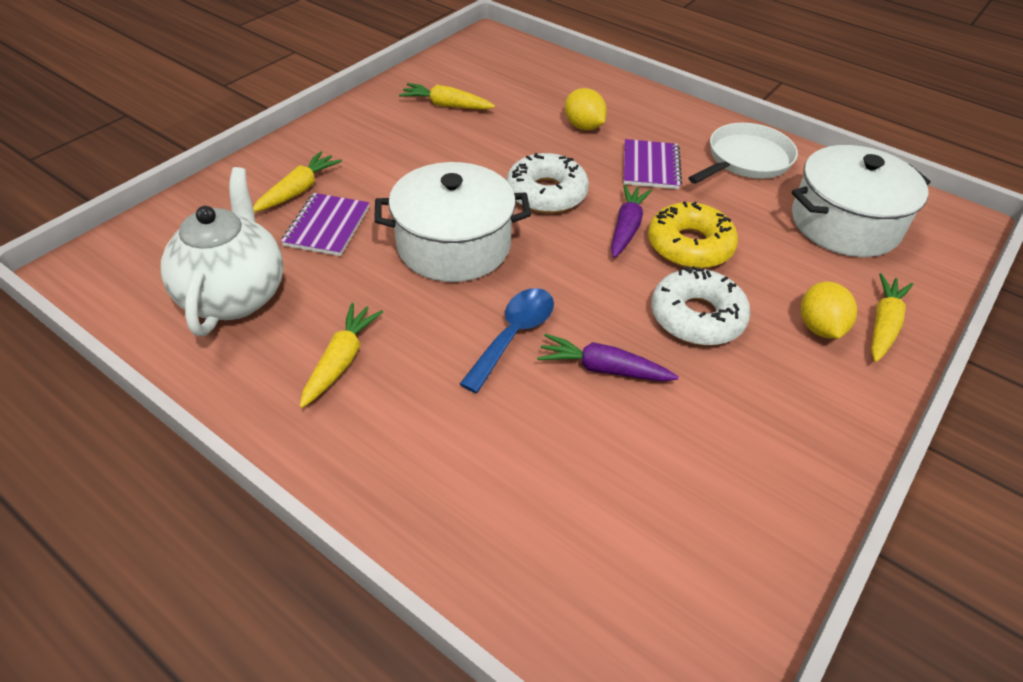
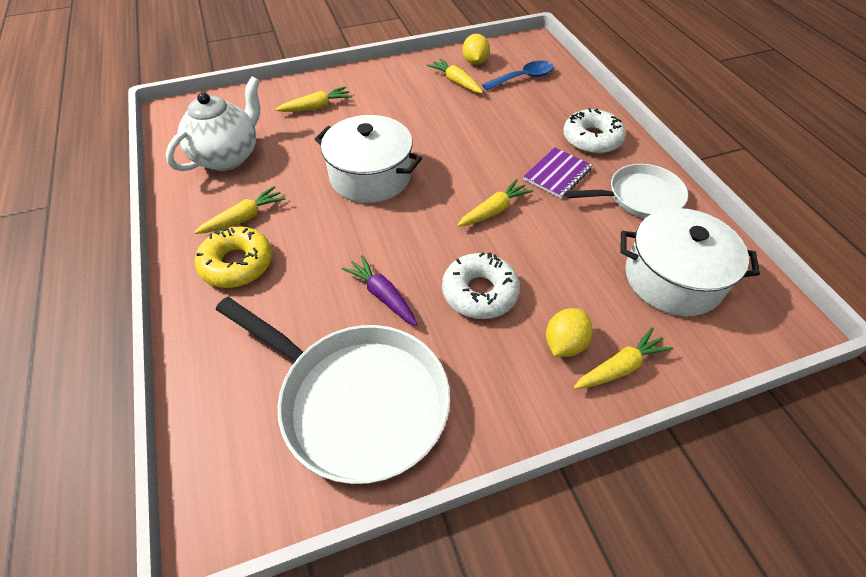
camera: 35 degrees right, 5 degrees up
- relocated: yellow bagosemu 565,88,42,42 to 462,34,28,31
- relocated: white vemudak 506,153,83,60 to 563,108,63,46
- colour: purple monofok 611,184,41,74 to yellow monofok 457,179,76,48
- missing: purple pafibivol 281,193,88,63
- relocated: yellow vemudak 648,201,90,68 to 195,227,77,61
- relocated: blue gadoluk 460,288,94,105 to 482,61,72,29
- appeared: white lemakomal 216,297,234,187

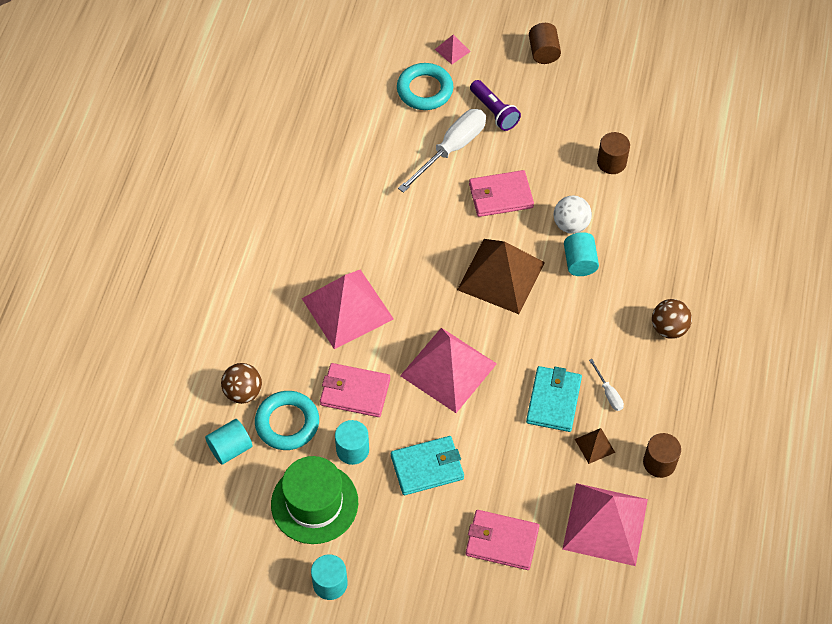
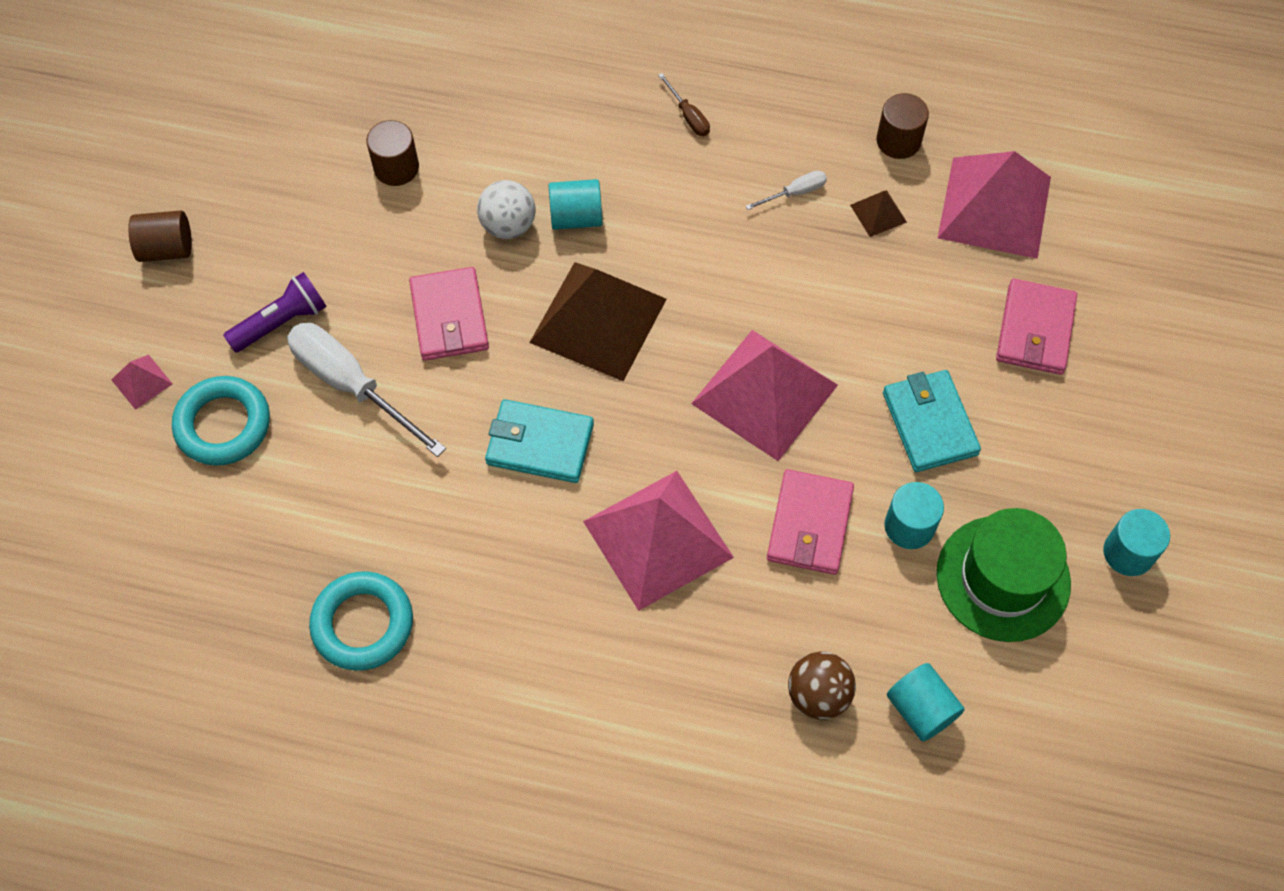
camera: 90 degrees left, 5 degrees up
- exchanged: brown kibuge 652,299,40,40 to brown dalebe 658,73,52,63
- relocated: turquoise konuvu 526,366,56,66 to 485,399,109,84
- relocated: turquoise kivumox 255,391,64,59 to 309,571,104,100

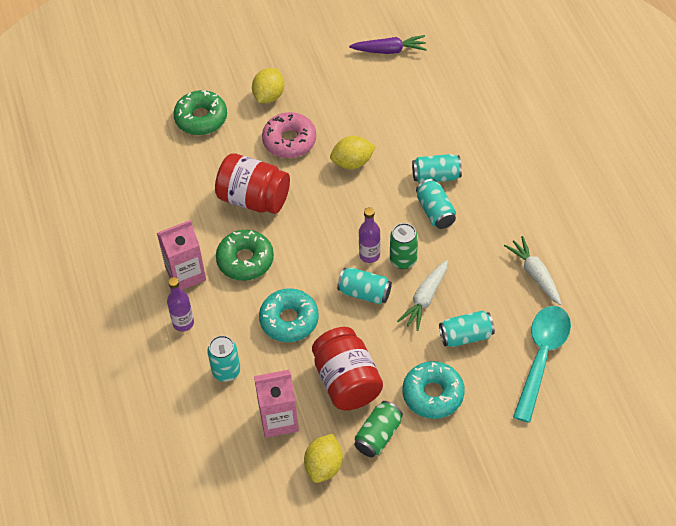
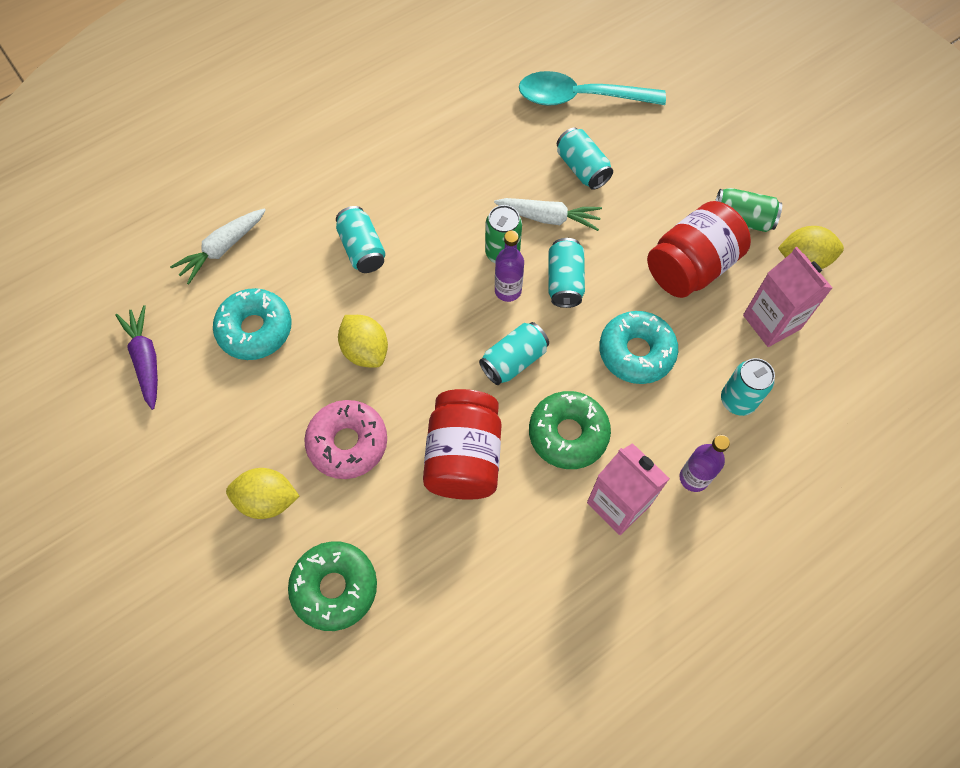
camera: 110 degrees left, 10 degrees up
- relocated: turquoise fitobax 416,179,40,50 to 479,322,70,63
- relocated: white monofok 504,236,57,69 to 170,209,96,75
- relocated: turquoise vemudak 403,361,62,58 to 213,288,79,72

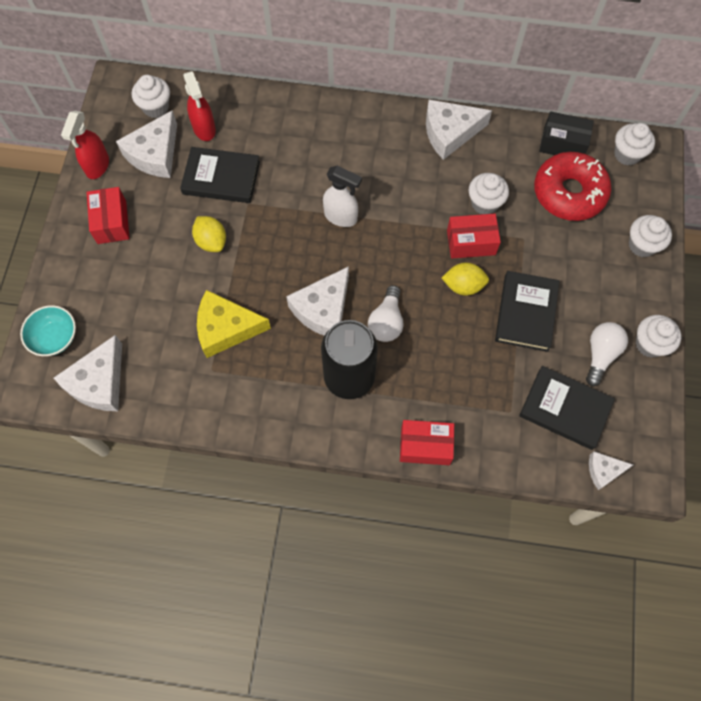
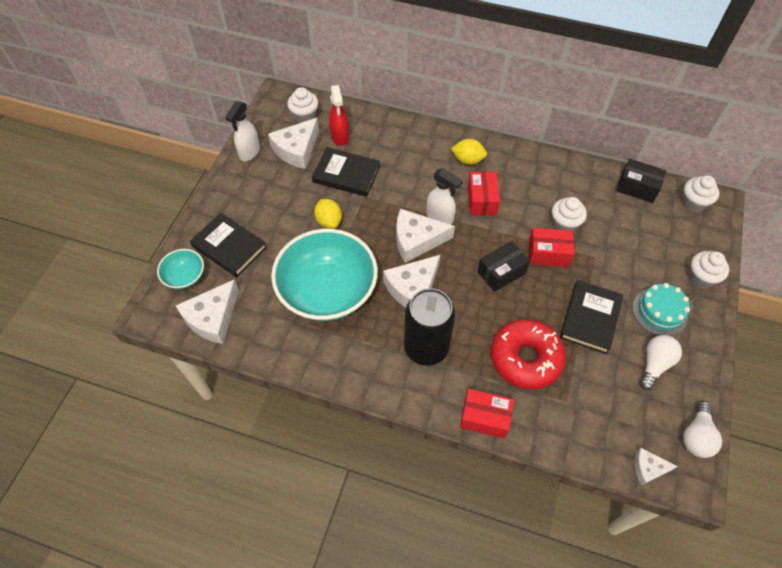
camera: 10 degrees right, 10 degrees down
- relocated: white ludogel 426,100,66,60 to 396,209,59,54
- colour: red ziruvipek 61,111,48,68 to white ziruvipek 225,101,35,60
- relocated: red vemudak 534,152,77,69 to 491,319,75,70
- relocated: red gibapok 87,187,43,57 to 468,172,32,43
- relocated: yellow bagosemu 442,263,47,33 to 451,139,36,26
- relocated: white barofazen 368,285,35,57 to 683,401,39,57
- exchanged: yellow ludogel 197,290,74,68 to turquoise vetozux 271,229,107,92
- missing: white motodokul 636,315,45,43
- relocated: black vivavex 519,366,96,84 to 190,213,77,64
- appeared: black gibapok 477,241,53,51
- appeared: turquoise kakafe 632,283,58,53

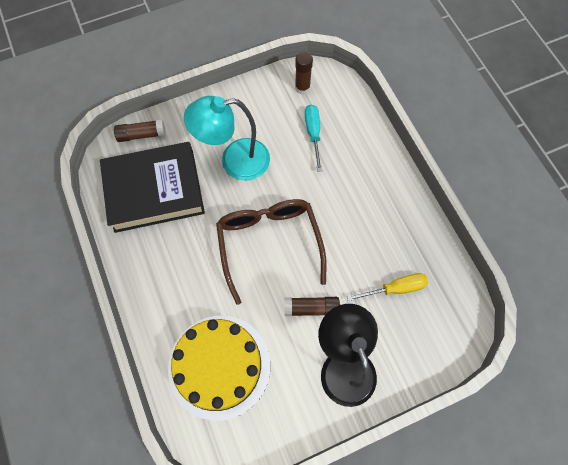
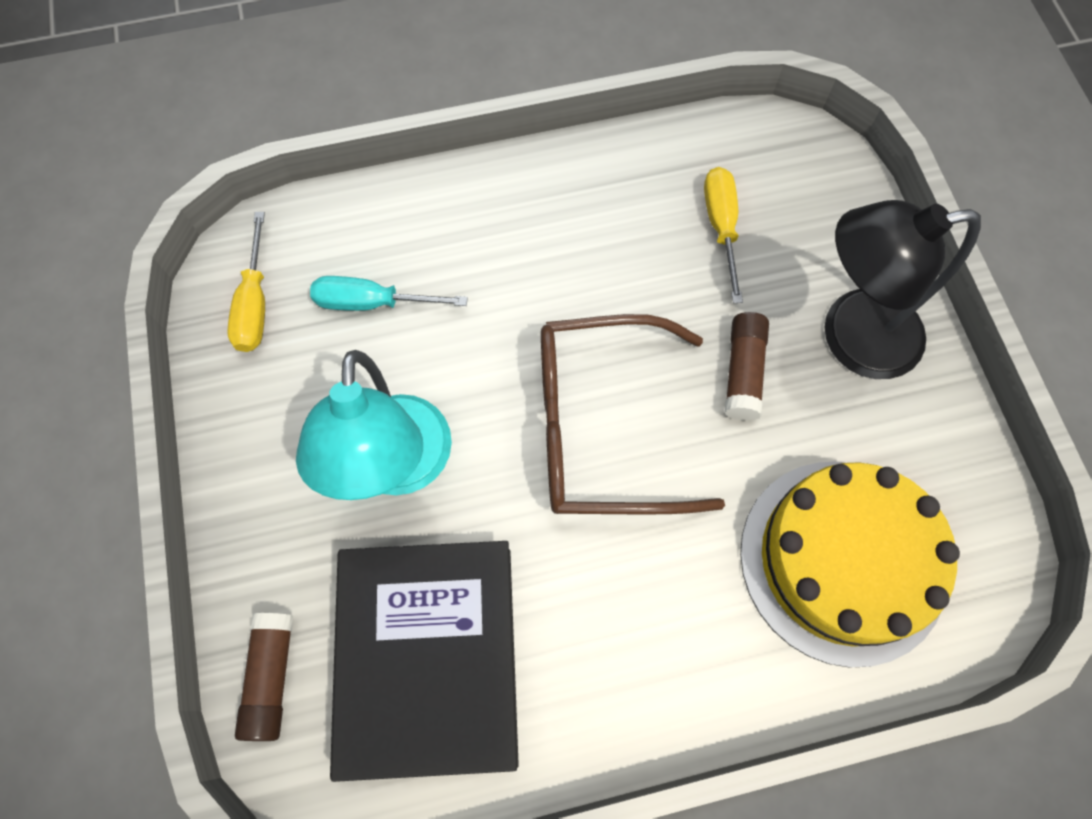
camera: 80 degrees left, 0 degrees up
- exchanged: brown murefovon 295,52,18,42 to yellow dalebe 227,212,38,140

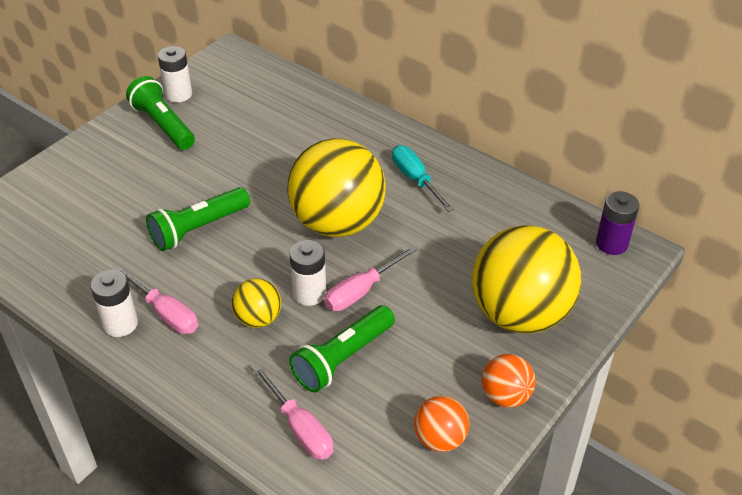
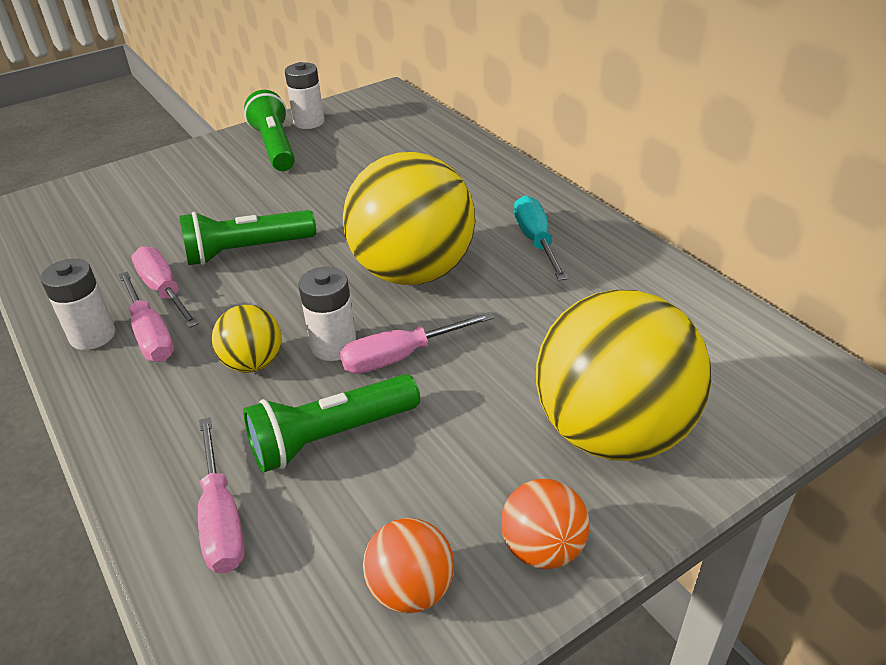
camera: 20 degrees right, 5 degrees down
- missing: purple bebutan 596,191,43,64
- appeared: pink dalebe 131,246,68,81

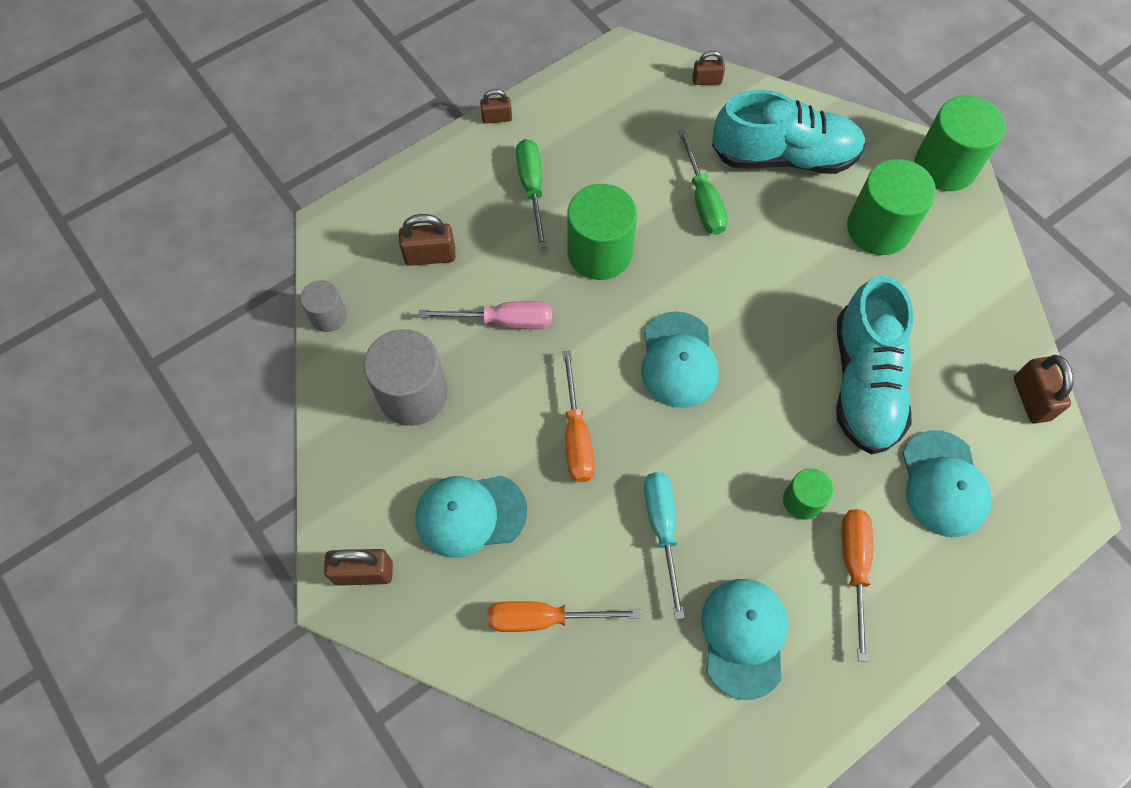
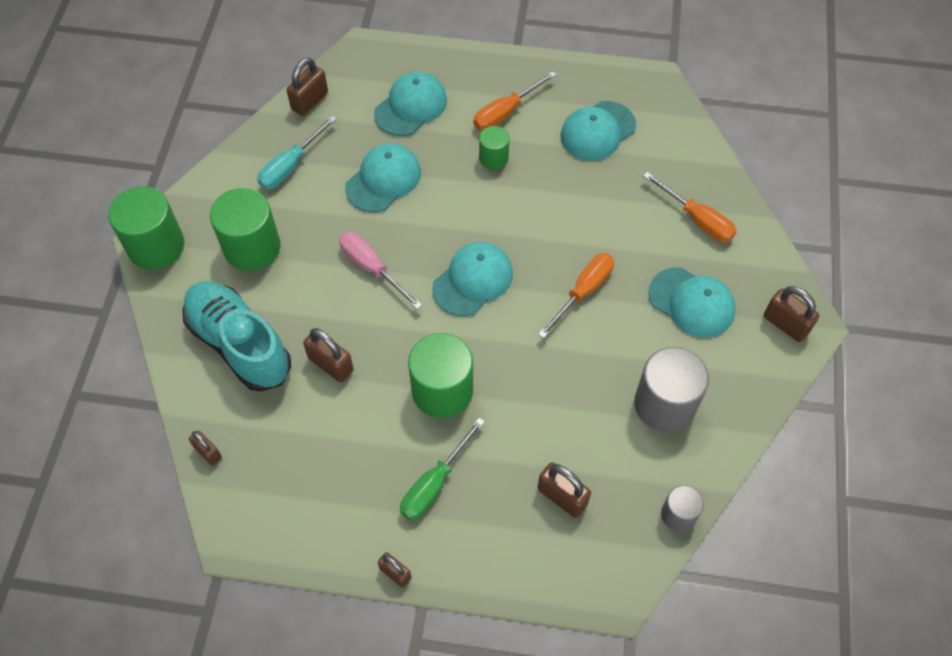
camera: 135 degrees left, 5 degrees down
- exchanged: green dalebe 678,129,50,106 to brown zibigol 303,328,51,55
- exchanged: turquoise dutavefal 836,275,77,179 to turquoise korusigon 345,143,76,69
- relocated: pink dalebe 418,301,134,28 to 339,232,83,78
- relocated: turquoise dalebe 644,472,41,148 to 257,116,80,73

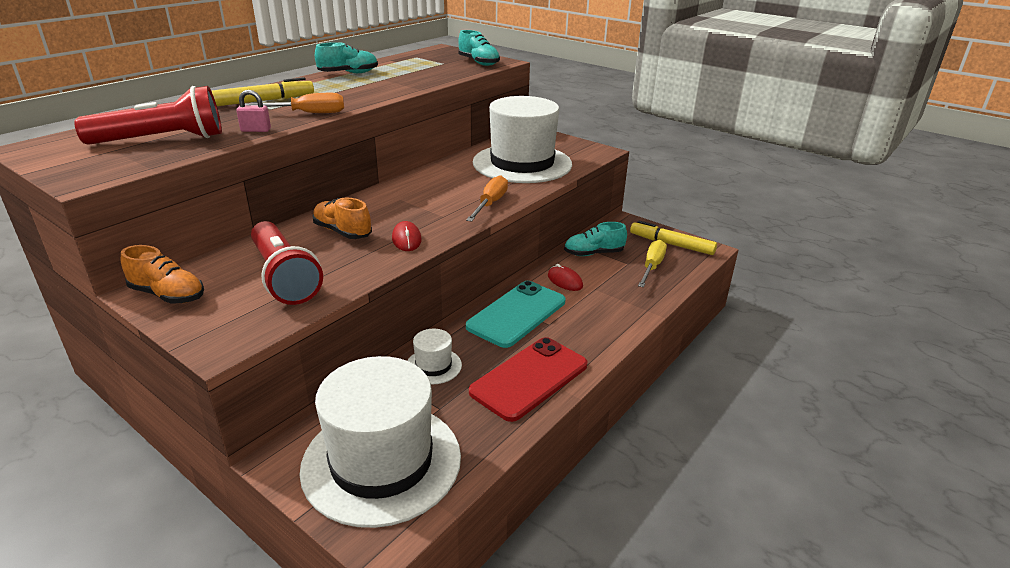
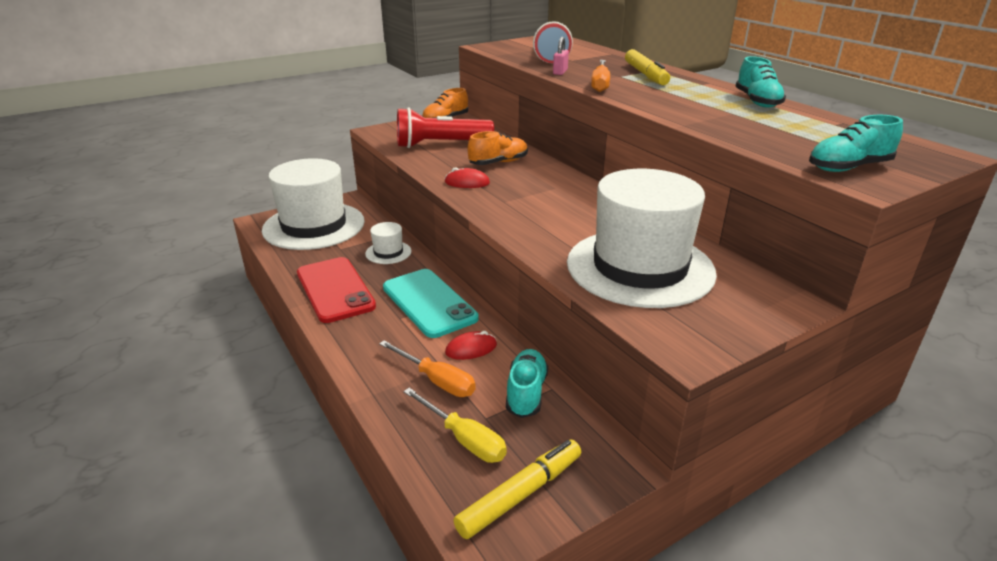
camera: 110 degrees right, 0 degrees up
- relocated: orange dalebe 466,175,42,47 to 379,340,97,57

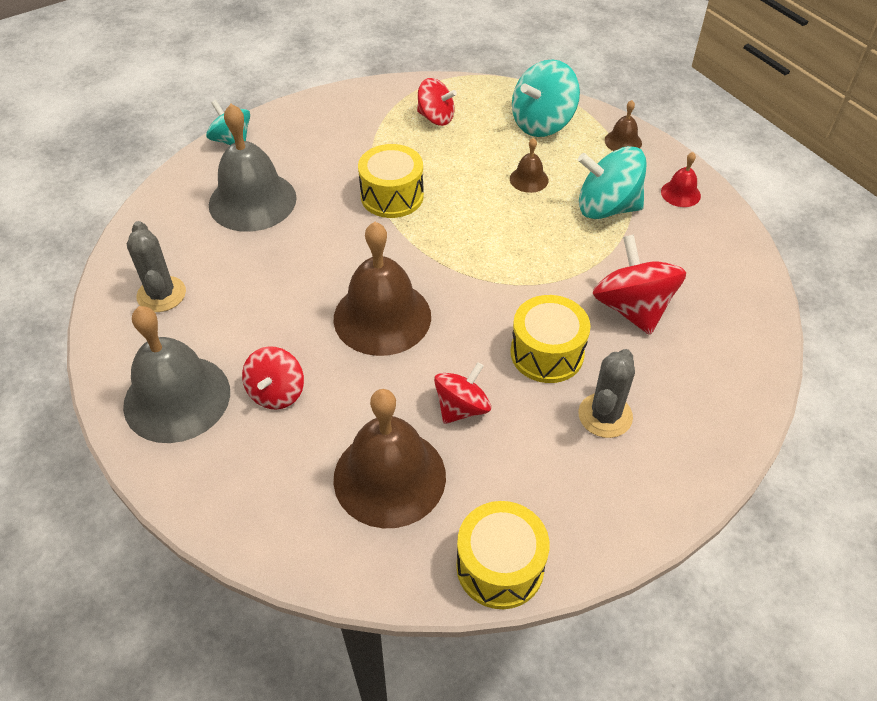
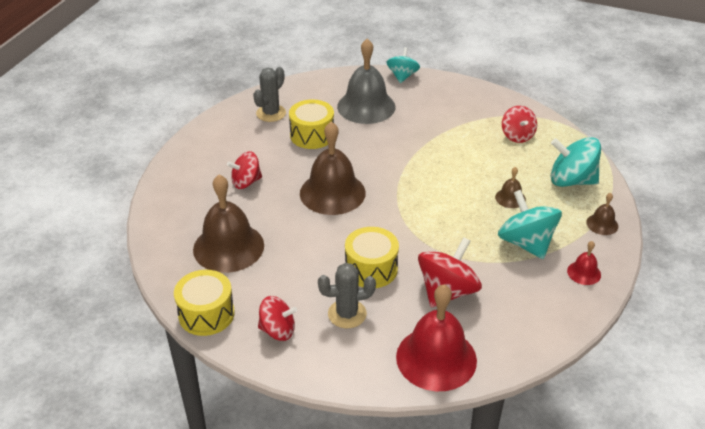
camera: 55 degrees right, 10 degrees down
- relocated: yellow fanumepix 358,144,66,74 to 289,100,45,49
- missing: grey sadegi 123,306,107,137
- relocated: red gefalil 434,362,57,62 to 258,296,39,45
- appeared: red sadegi 396,285,81,106

